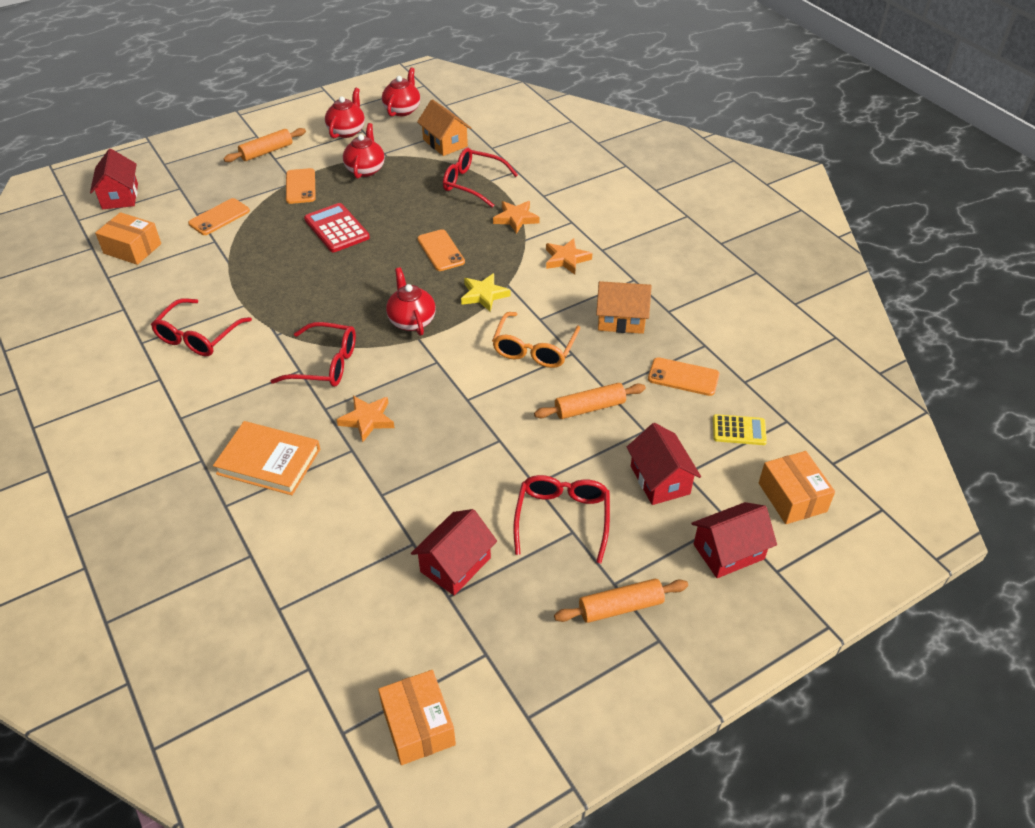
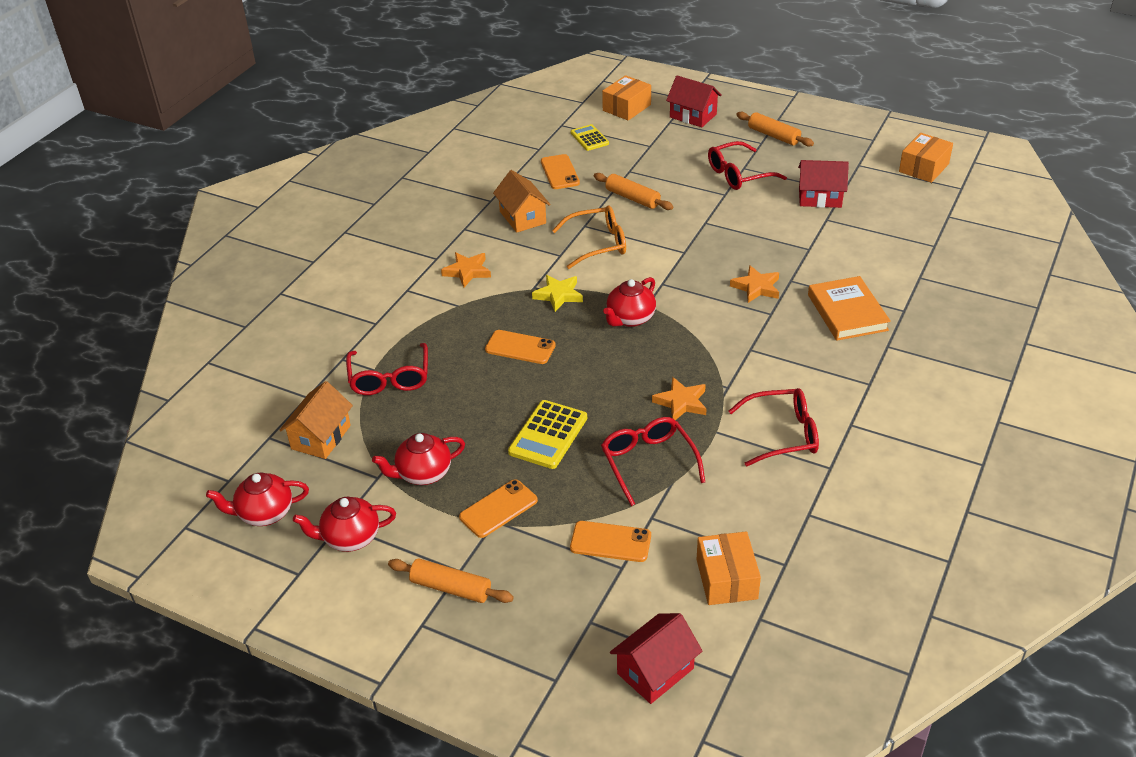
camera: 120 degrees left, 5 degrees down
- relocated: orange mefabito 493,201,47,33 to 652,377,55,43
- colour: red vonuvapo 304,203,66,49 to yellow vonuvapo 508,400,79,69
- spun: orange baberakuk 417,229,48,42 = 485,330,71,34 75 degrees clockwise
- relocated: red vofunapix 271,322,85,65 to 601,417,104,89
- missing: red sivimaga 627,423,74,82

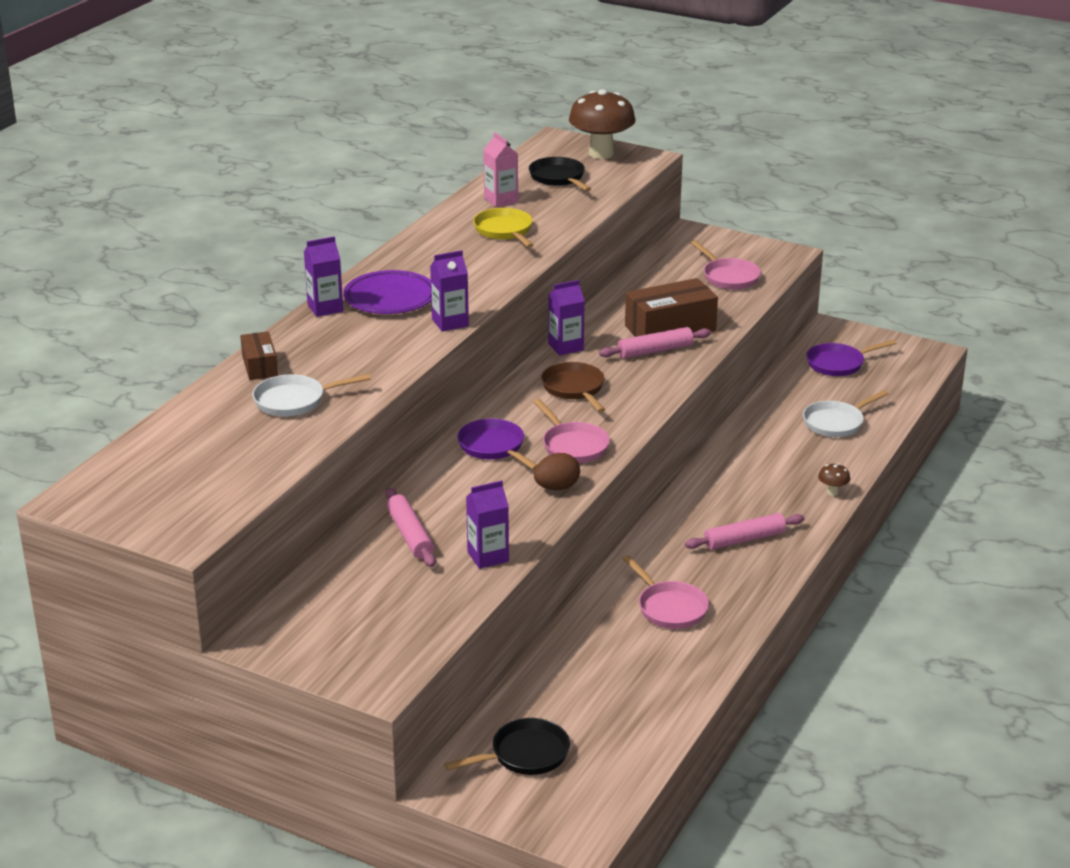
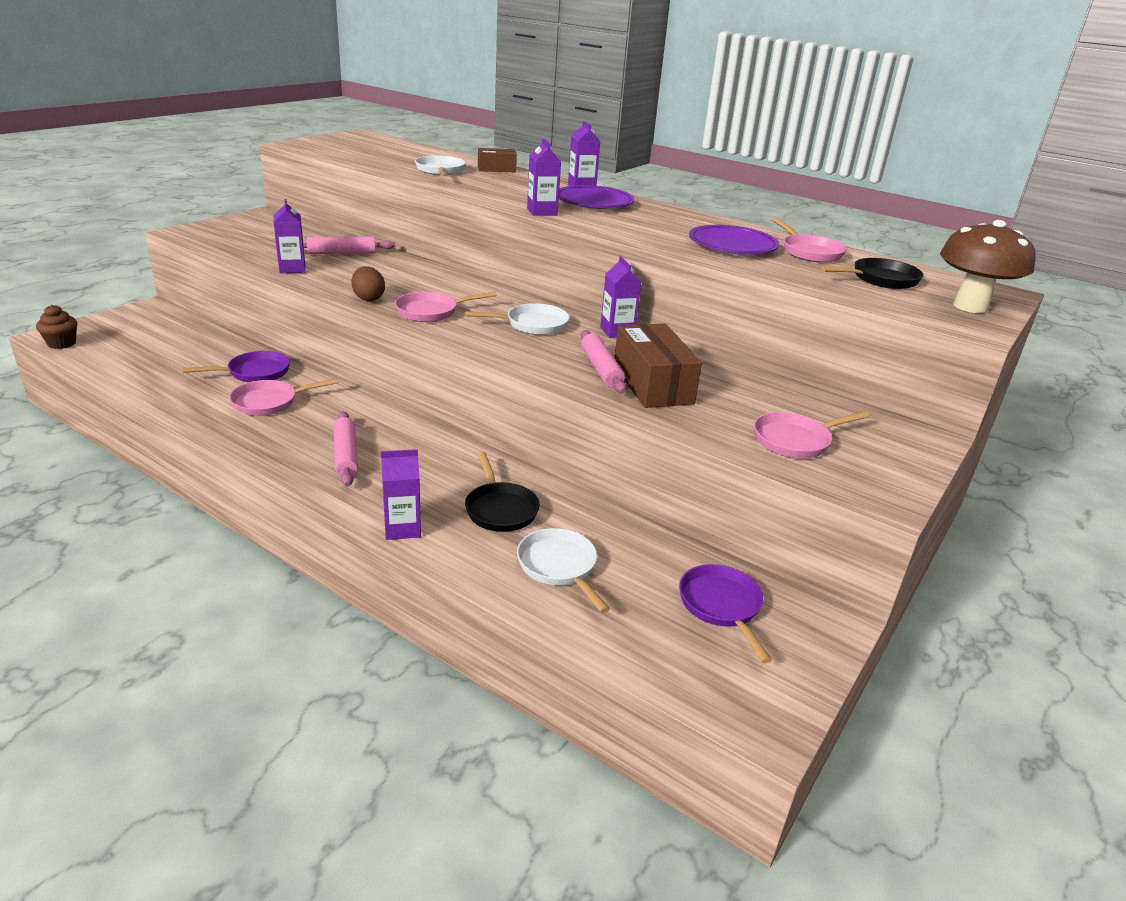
camera: 95 degrees right, 0 degrees up
- exchanged: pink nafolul 483,132,35,75 to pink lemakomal 771,217,76,46
- exchanged: yellow lemakomal 473,208,61,40 to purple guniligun 689,225,90,29
- colour: brown lemakomal 541,362,64,50 to white lemakomal 465,303,105,32
- relocated: purple lemakomal 457,419,80,51 to 182,351,108,31
- exchanged: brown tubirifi 818,463,32,33 to purple nafolul 381,449,40,91
- relocated: black lemakomal 444,718,126,57 to 465,451,75,81
- appeared: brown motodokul 36,305,41,44

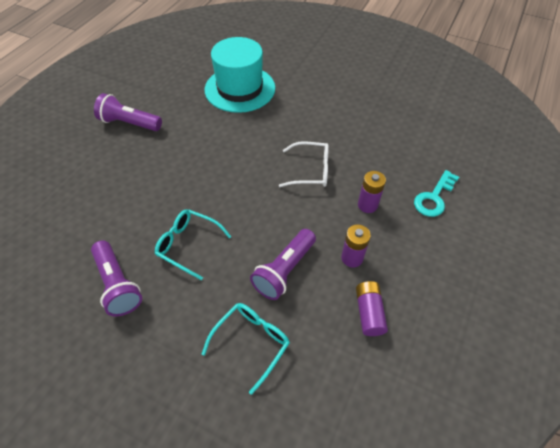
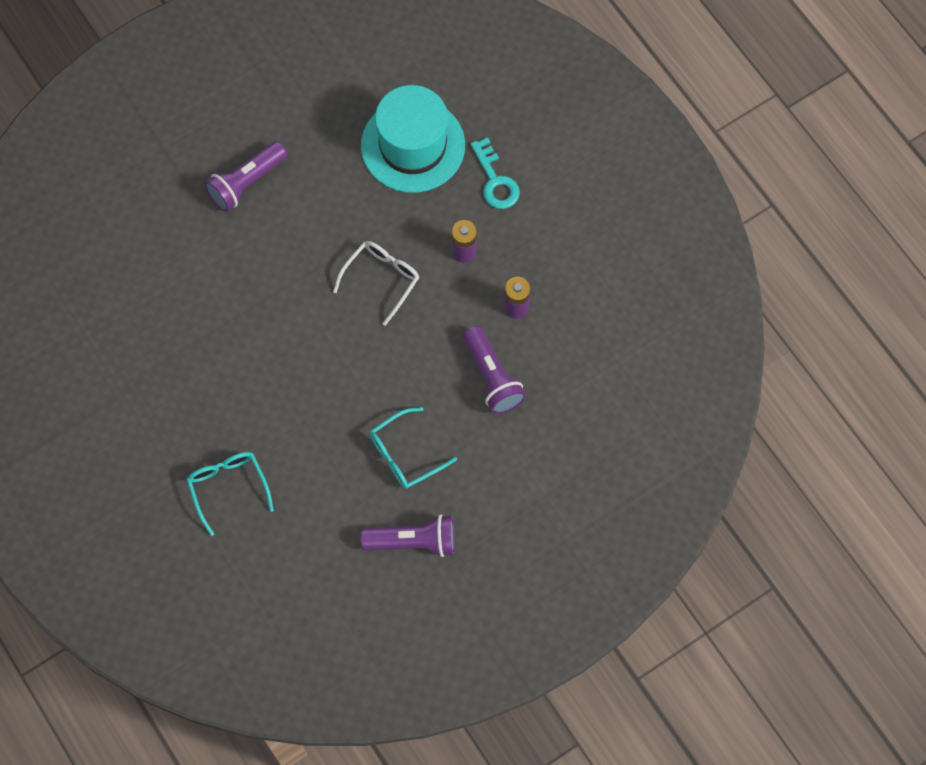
camera: 60 degrees left, 15 degrees up
- relocated: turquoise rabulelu 205,37,70,76 to 361,85,104,108
- relocated: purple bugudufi 94,93,68,38 to 204,141,84,71
- missing: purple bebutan 356,281,32,55
- relocated: turquoise vofunapix 202,303,88,92 to 186,452,88,84

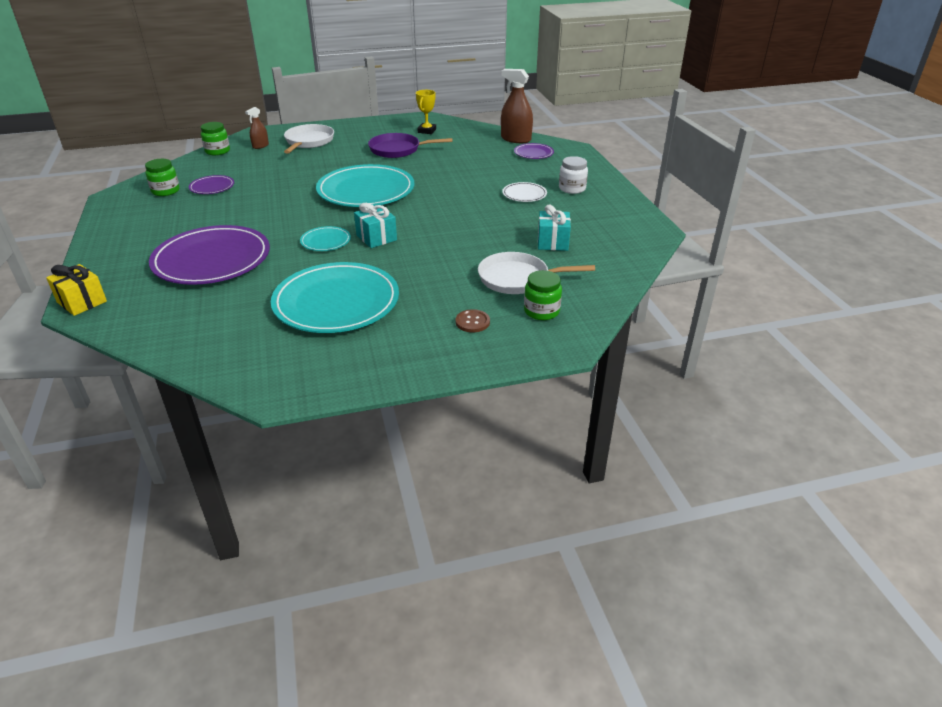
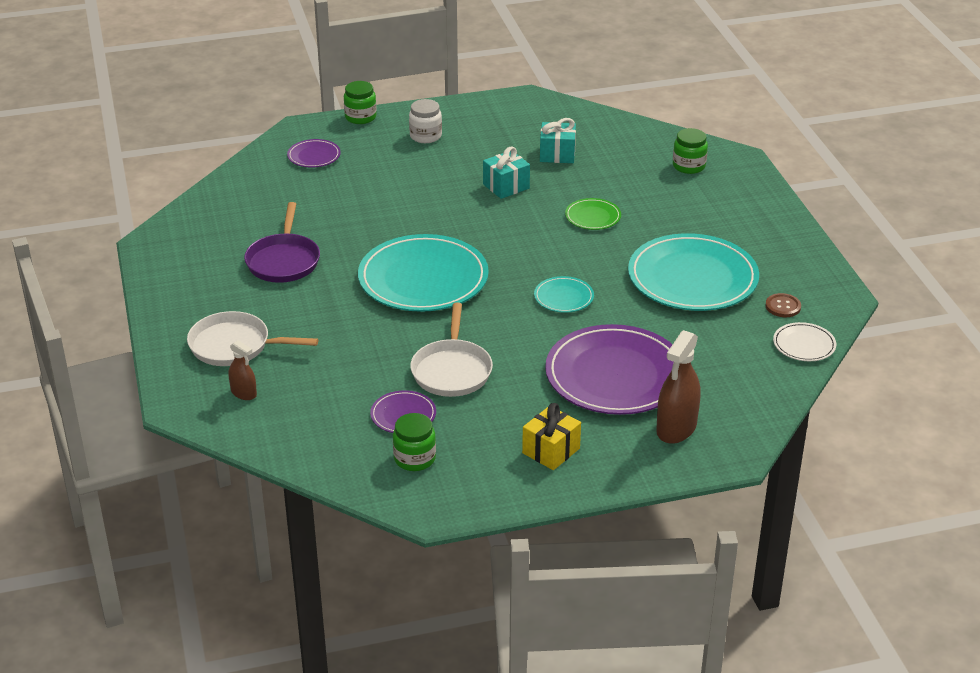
camera: 90 degrees left, 0 degrees up
- relocated: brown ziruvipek 501,69,32,74 to 656,330,45,114
- missing: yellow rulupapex 416,90,20,44
- relocated: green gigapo 201,122,29,33 to 344,81,33,43
- relocated: white guniligun 502,182,45,20 to 773,322,63,39
- relocated: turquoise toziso 354,203,43,45 to 483,146,47,53
- relocated: white lemakomal 478,252,117,42 to 410,303,83,94
- relocated: yellow toziso 46,264,61,52 to 522,403,59,67
- relocated: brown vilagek 456,309,34,23 to 765,293,36,24
- appeared: green guniligun 565,198,56,32

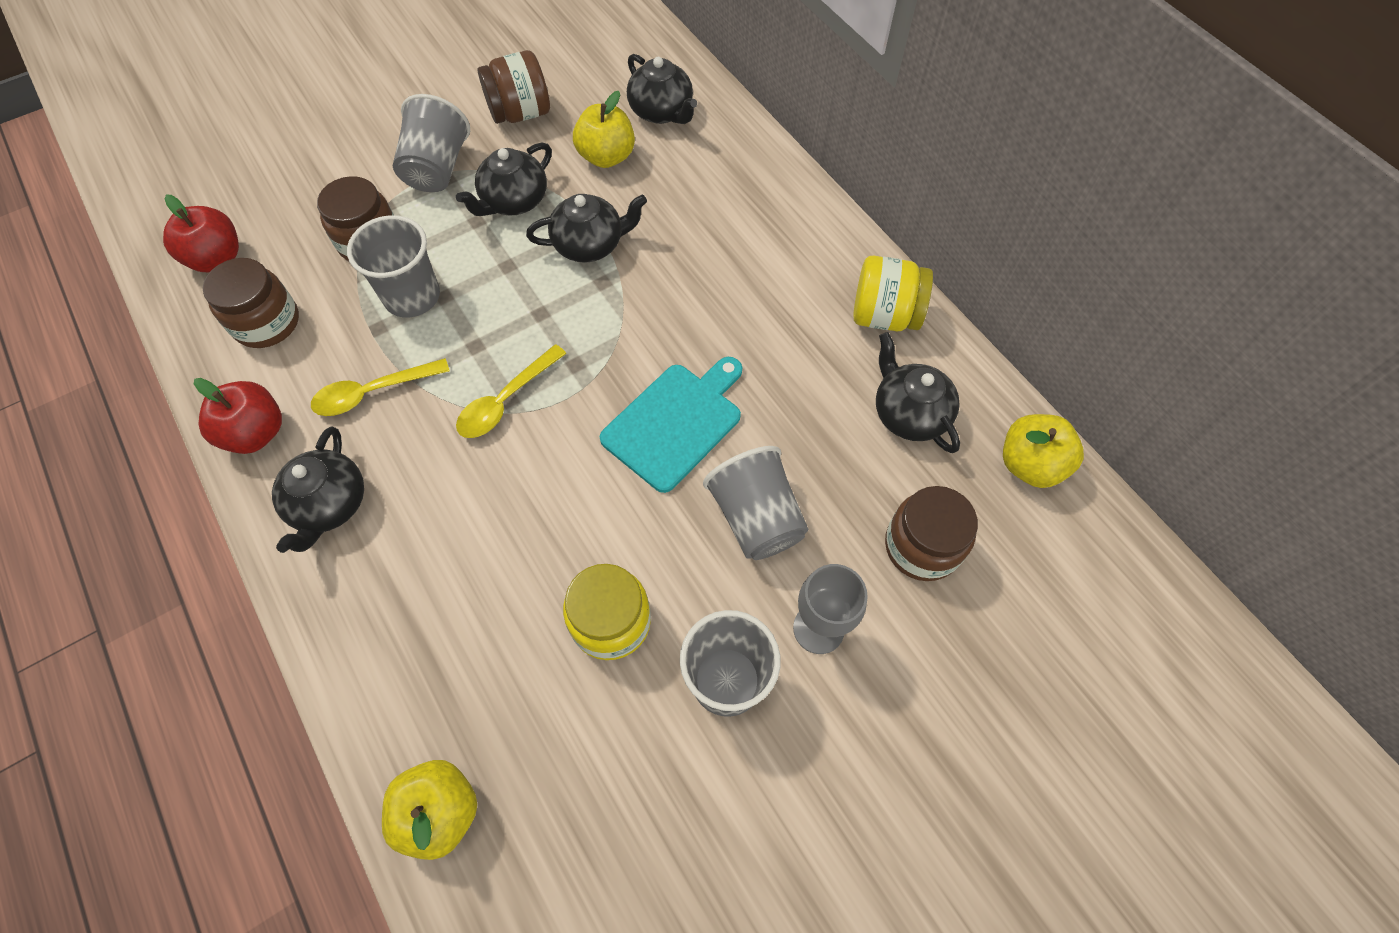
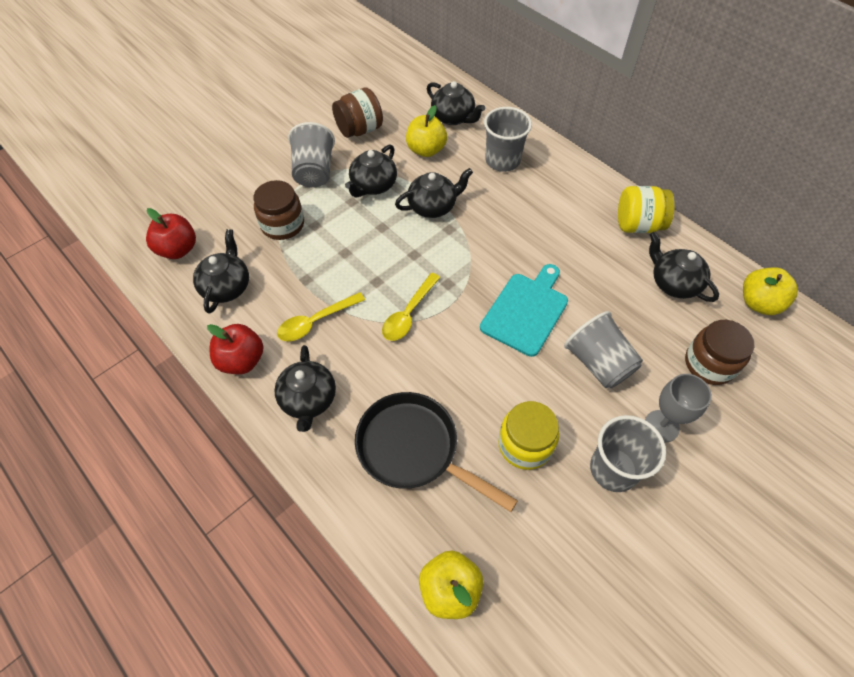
camera: 10 degrees left, 5 degrees down
- relocated: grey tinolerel 347,215,93,103 to 484,107,48,65
- exchanged: brown gigapo 203,258,96,90 to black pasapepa 193,229,56,85
- appeared: black lemakomal 355,392,163,120

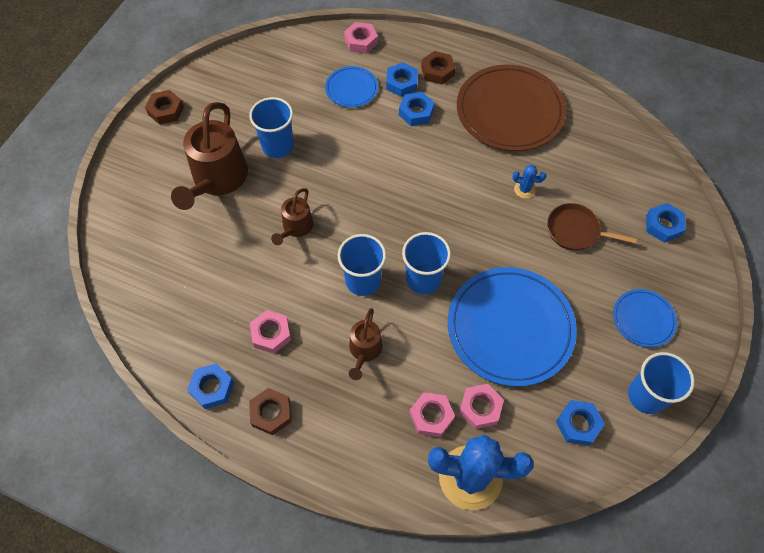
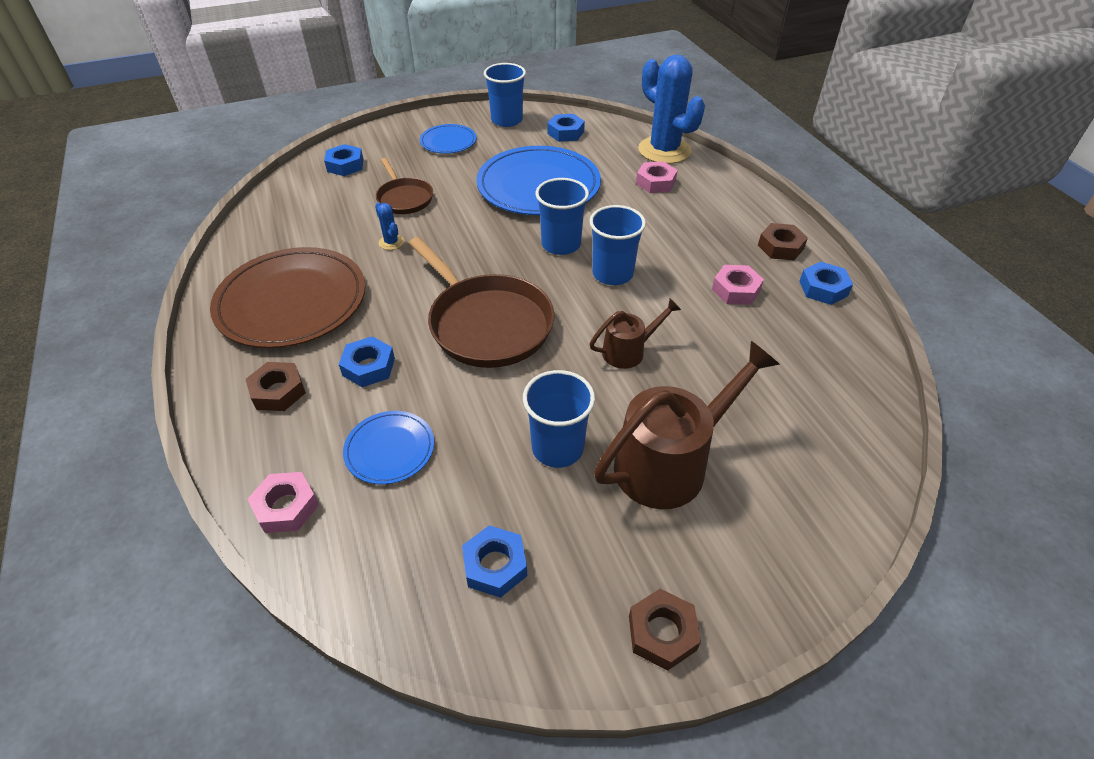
camera: 135 degrees left, 15 degrees down
- relocated: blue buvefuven 386,62,32,35 to 462,525,65,73
- missing: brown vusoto 349,308,34,72
- missing: pink buvefuven 459,384,45,45
- appeared: brown lemakomal 409,237,146,131

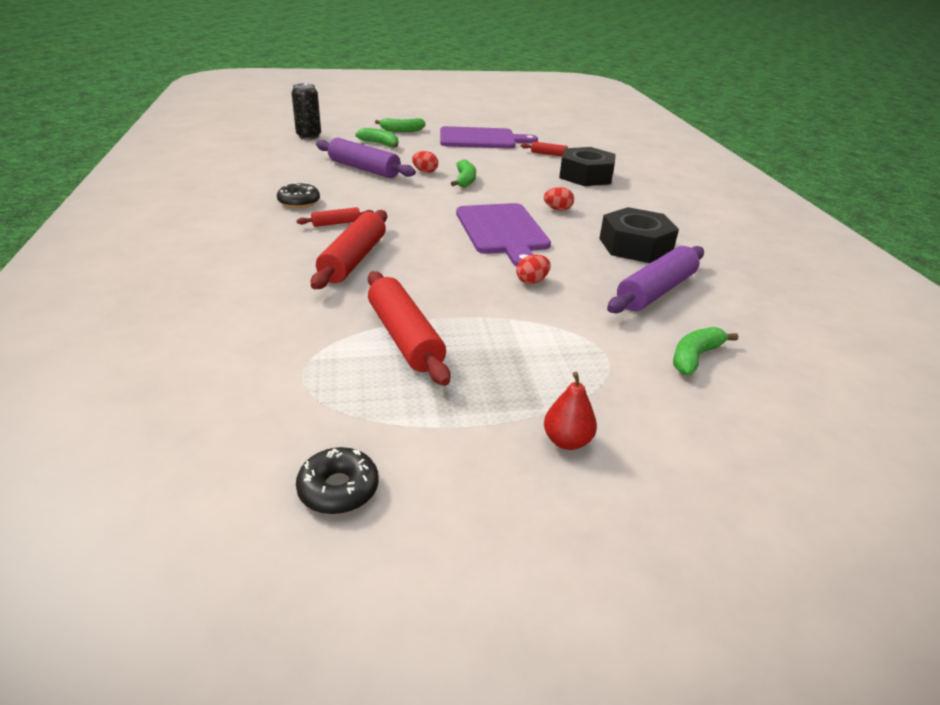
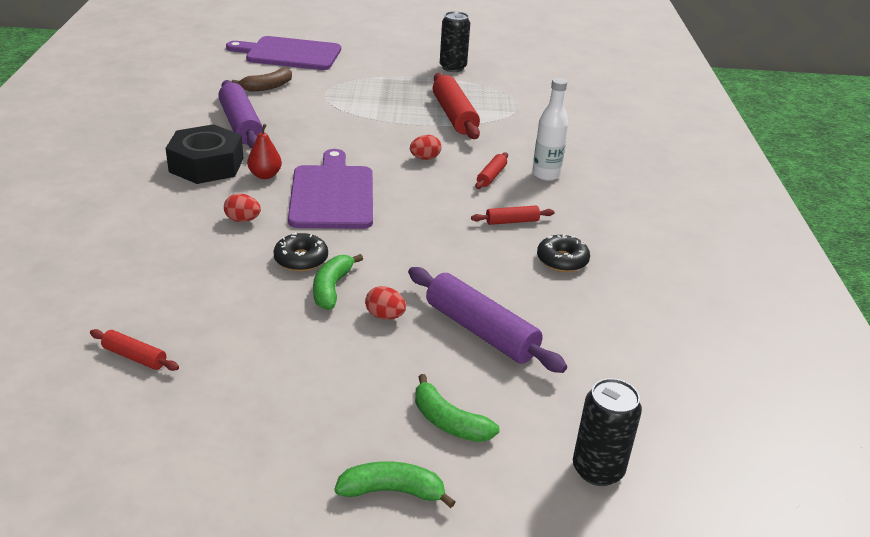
camera: 170 degrees left, 0 degrees up
- relocated: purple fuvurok 440,126,98,23 to 226,36,115,34
- missing: black buvefuven 559,147,57,39
- size: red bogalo 311,210,76,79 = 475,152,33,37 x0.50
- spun: purple bogalo 607,246,97,67 = 218,80,45,68 75 degrees counterclockwise
- relocated: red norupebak 516,254,35,30 to 410,135,31,25
- colour: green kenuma 673,327,65,48 to brown kenuma 232,68,60,23
- relocated: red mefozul 544,372,53,78 to 247,124,35,55
- relocated: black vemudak 296,447,83,68 to 273,232,55,40
- appeared: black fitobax 440,11,30,61
- appeared: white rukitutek 532,78,37,103

